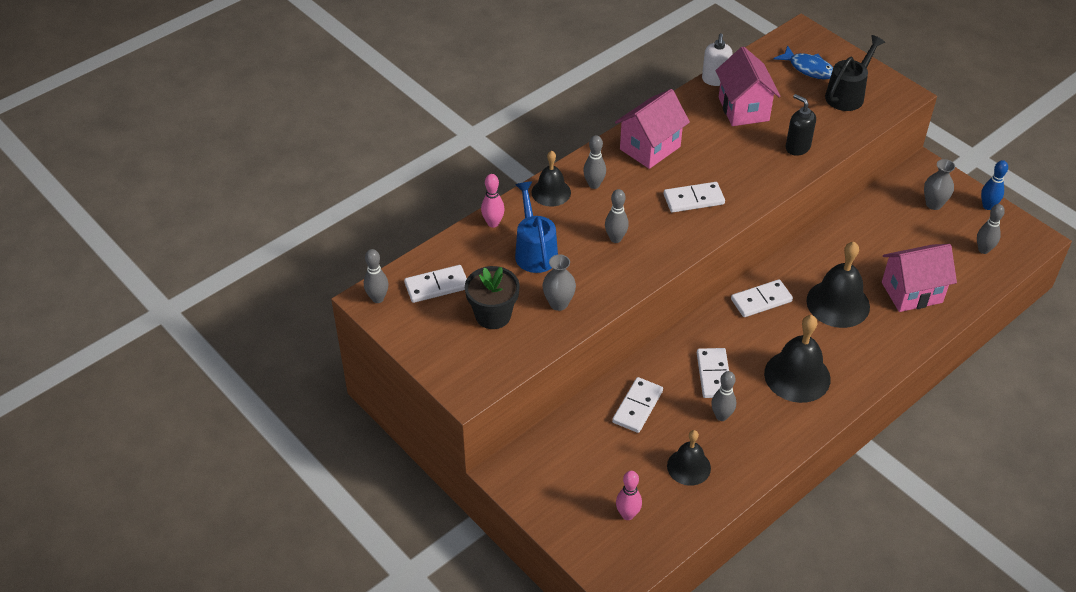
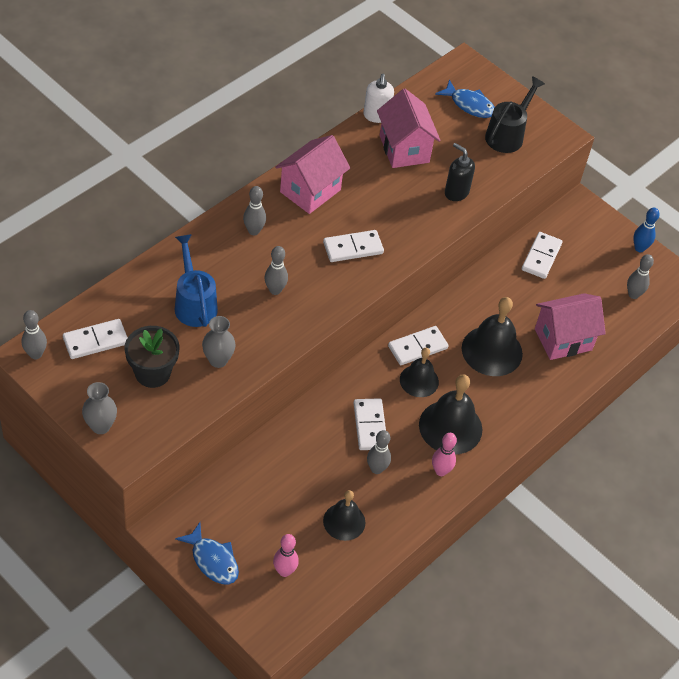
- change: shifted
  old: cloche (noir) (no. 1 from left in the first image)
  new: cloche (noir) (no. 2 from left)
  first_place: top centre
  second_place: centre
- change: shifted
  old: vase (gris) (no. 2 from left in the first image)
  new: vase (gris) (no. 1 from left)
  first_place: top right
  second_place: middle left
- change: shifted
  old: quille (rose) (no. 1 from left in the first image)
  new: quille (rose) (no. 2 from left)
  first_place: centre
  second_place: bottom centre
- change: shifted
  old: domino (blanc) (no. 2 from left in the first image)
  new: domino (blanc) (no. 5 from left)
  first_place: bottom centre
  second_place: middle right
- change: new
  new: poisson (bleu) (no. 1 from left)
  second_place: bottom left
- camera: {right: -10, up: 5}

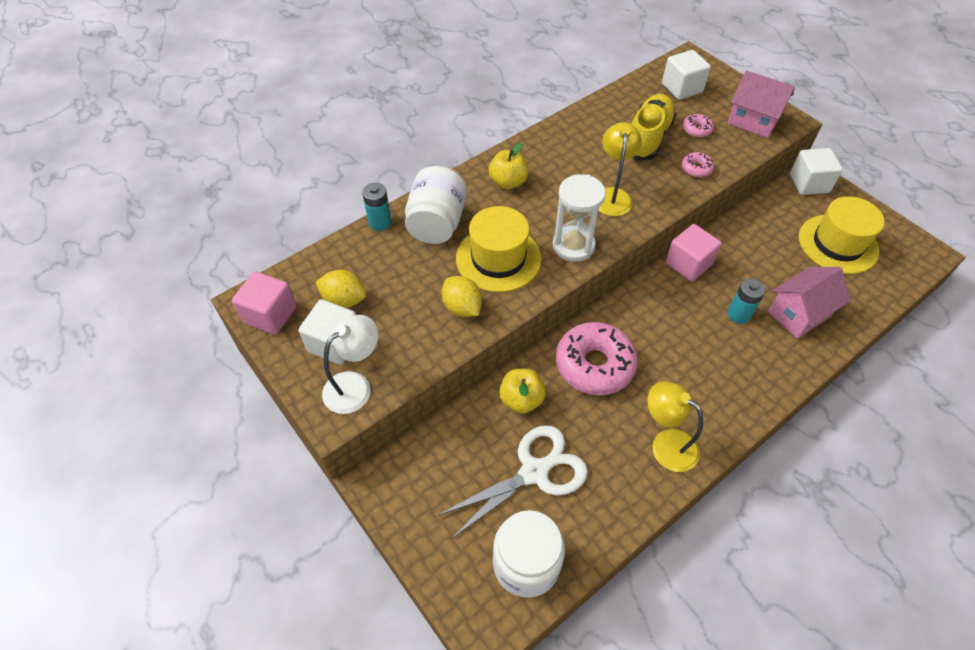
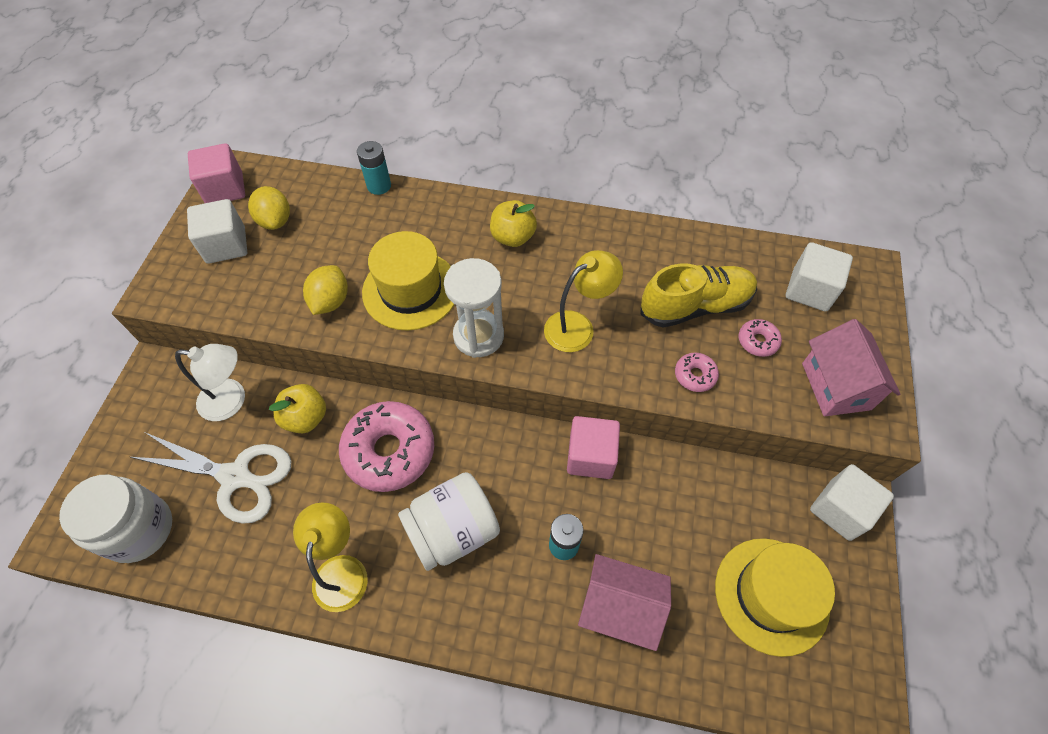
- change: shifted
  old: bocal (blanc) (no. 1 from left in the first image)
  new: bocal (blanc) (no. 2 from left)
  first_place: top centre
  second_place: bottom centre
- change: shifted
  old: lampe (blanc)
  first_place: centre
  second_place: middle left
- camera: {right: 50, up: 5}

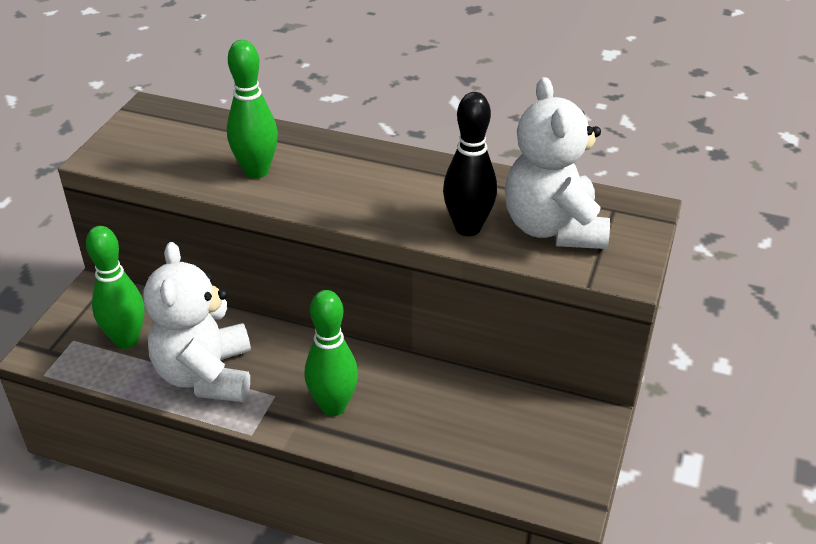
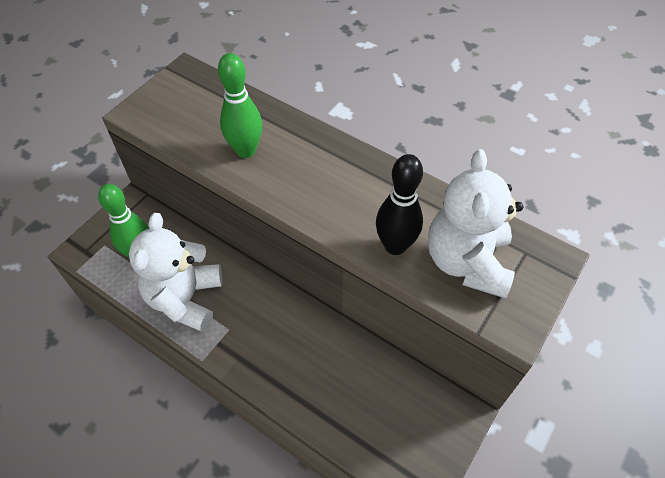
- change: gone
  old: quille (vert) (no. 3 from left)
  first_place: centre
- camera: {right: 15, up: 15}

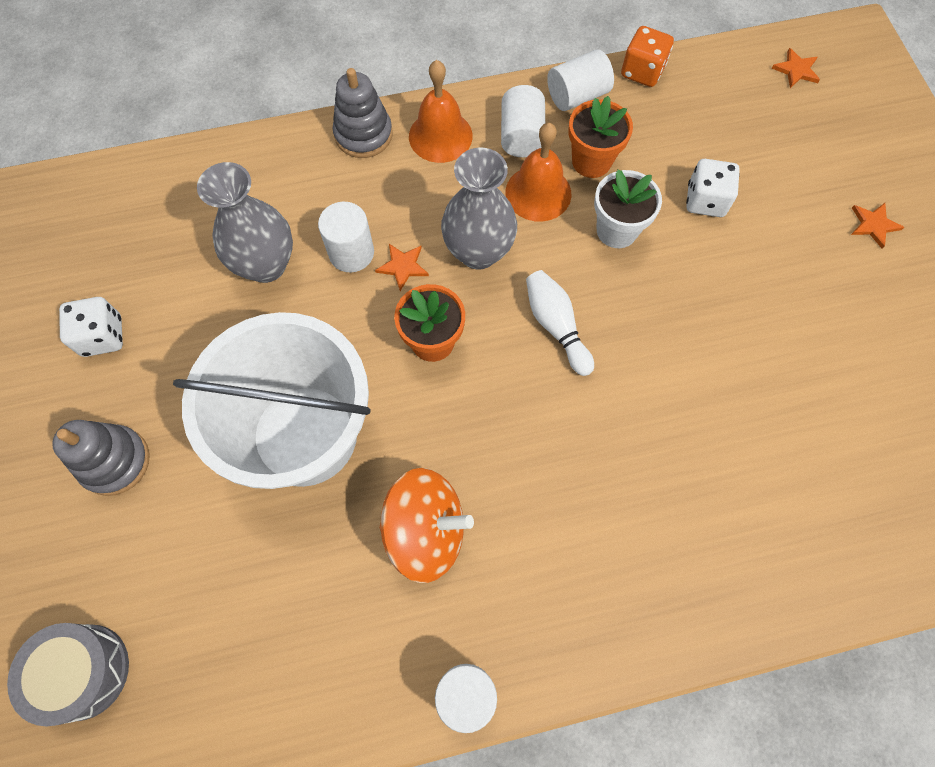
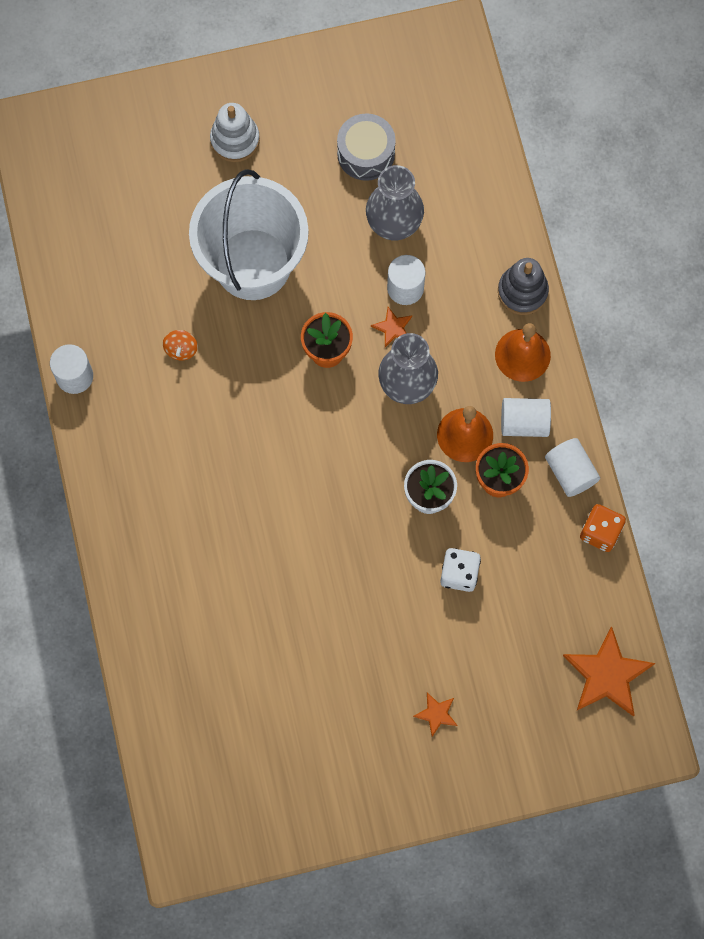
- change: scaled
  old: étoile (orange) (no. 2 from left in the first image)
  first_place: top right
  second_place: bottom right
  factor: 2.04
- change: gone
  old: quille (blanc)
  first_place: centre
- change: gone
  old: dé (blanc) (no. 1 from left)
  first_place: middle left
- change: repainted
  old: jouet à empiler (gris) (no. 1 from left)
  new: jouet à empiler (blanc)
  first_place: middle left
  second_place: top centre
- change: scaled
  old: toupie (orange)
  first_place: bottom centre
  second_place: middle left
  factor: 0.46
- change: shifted
  old: tambour (gris)
  first_place: bottom left
  second_place: top centre
- camera: {right: 90, up: 5}

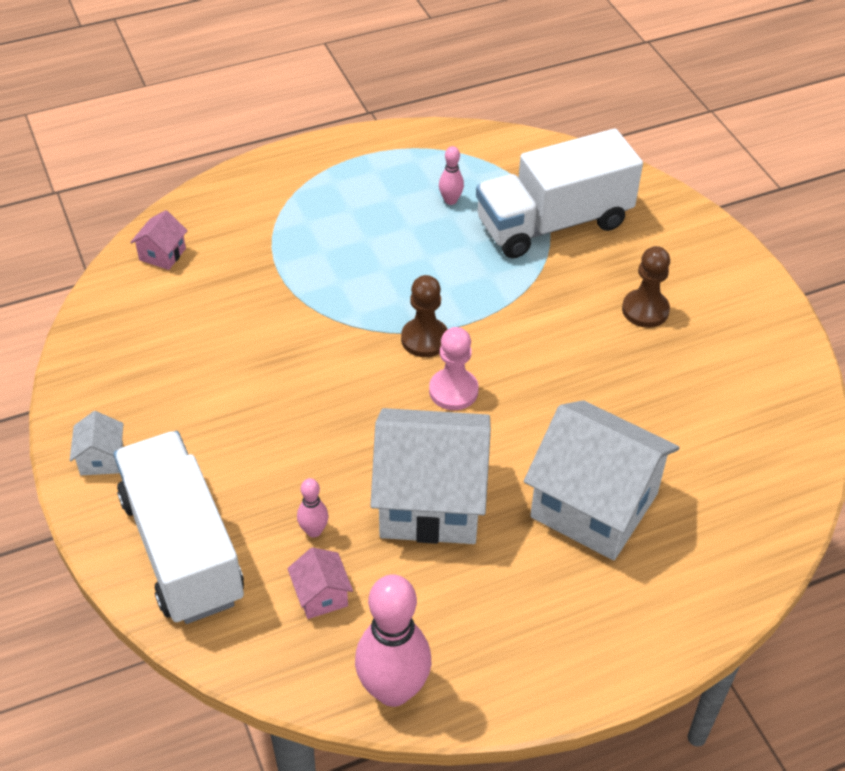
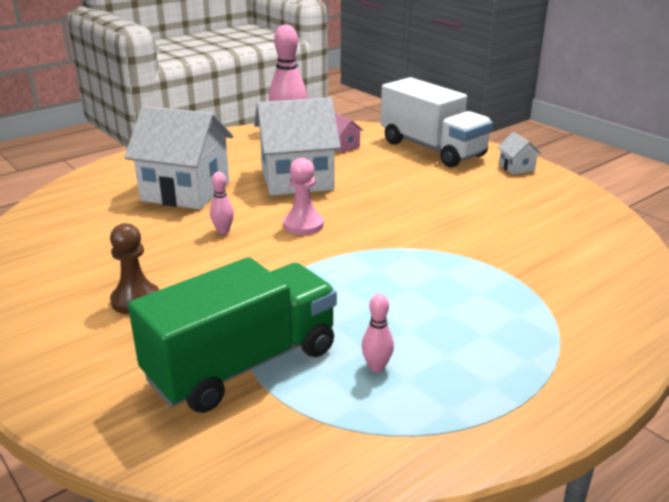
- change: repainted
  old: camion (blanc) (no. 2 from left)
  new: camion (vert)
  first_place: top centre
  second_place: bottom centre
- change: gone
  old: maison (rose) (no. 1 from left)
  first_place: top left
- change: gone
  old: pion (marron) (no. 1 from left)
  first_place: centre
- change: shifted
  old: quille (rose) (no. 1 from left)
  first_place: centre
  second_place: middle left
- camera: {right: 165, up: -20}

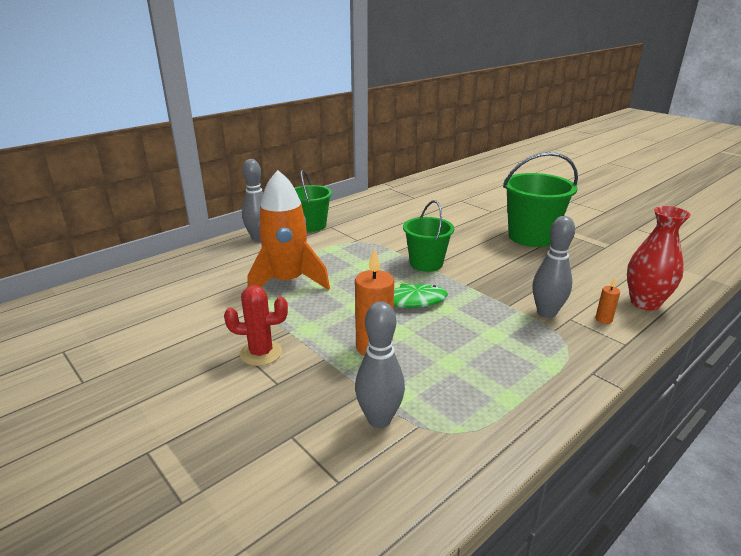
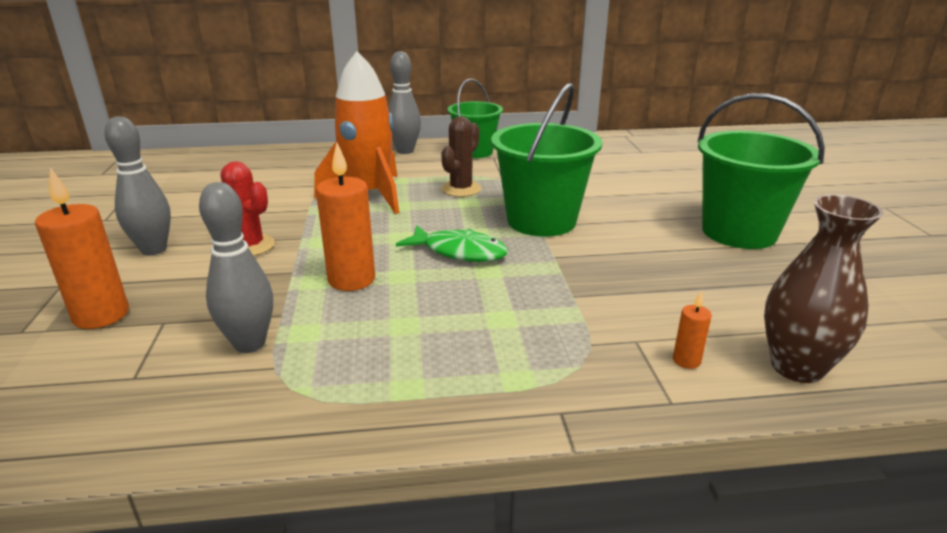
- change: scaled
  old: seau (vert) (no. 2 from left)
  first_place: centre
  second_place: top centre
  factor: 1.51
- change: repainted
  old: vase (rouge)
  new: vase (marron)
  first_place: middle right
  second_place: middle right
- change: shifted
  old: quille (gris) (no. 3 from left in the first image)
  new: quille (gris) (no. 1 from left)
  first_place: middle right
  second_place: middle left
- change: new
  new: cactus (marron)
  second_place: top centre
- change: new
  new: bougie (orange) (no. 1 from left)
  second_place: middle left
- camera: {right: 35, up: 0}

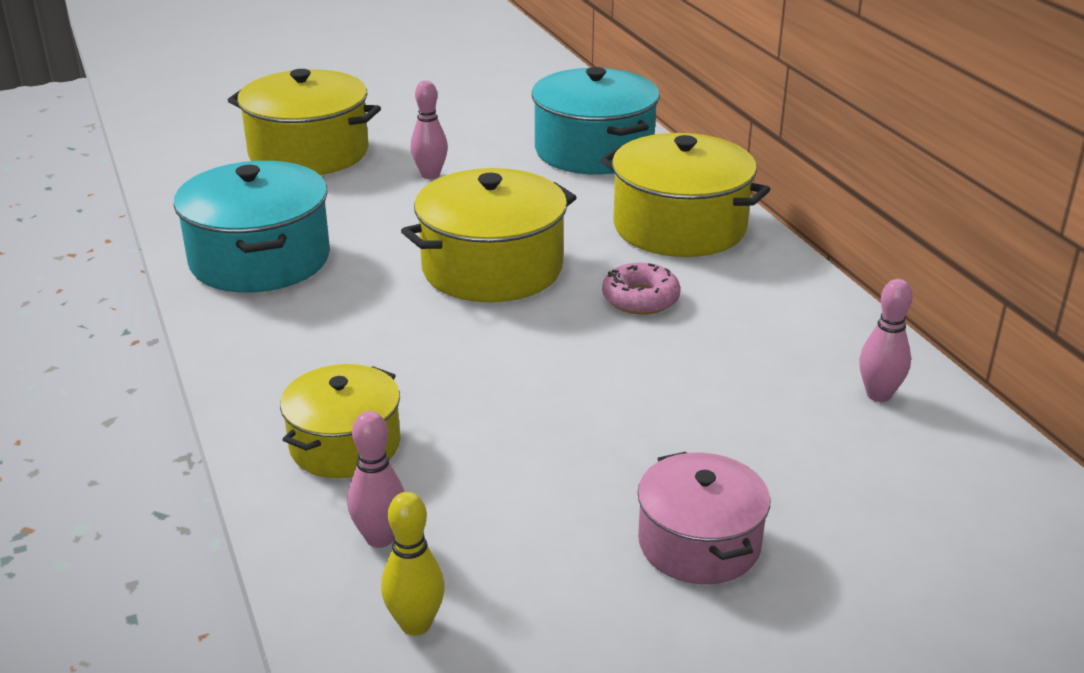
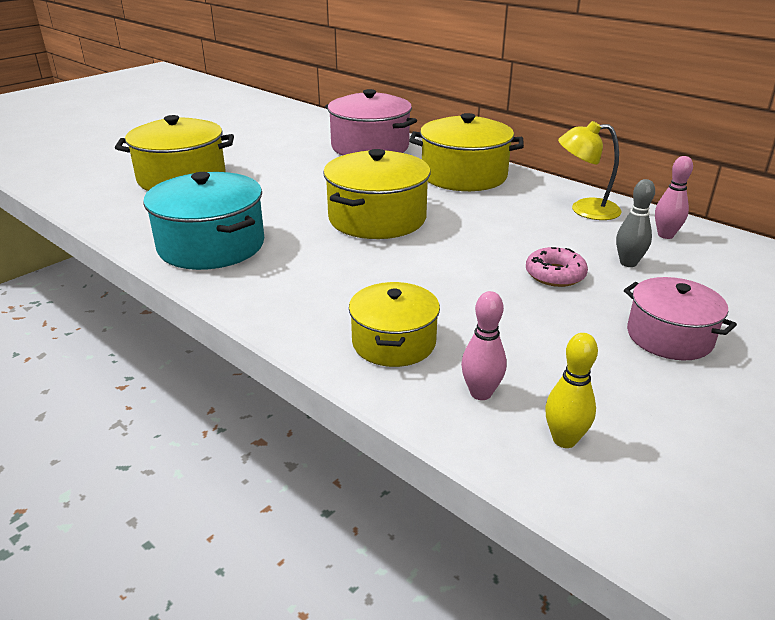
- change: repainted
  old: marmite (turquoise) (no. 2 from left)
  new: marmite (rose) (no. 1 from left)
  first_place: top centre
  second_place: top centre
- change: gone
  old: quille (rose) (no. 2 from left)
  first_place: top centre
- change: shifted
  old: beignet (rose)
  first_place: centre
  second_place: middle right
- change: new
  new: lampe (jaune)
  second_place: top right
- change: new
  new: quille (gris)
  second_place: middle right
- camera: {right: -25, up: 0}

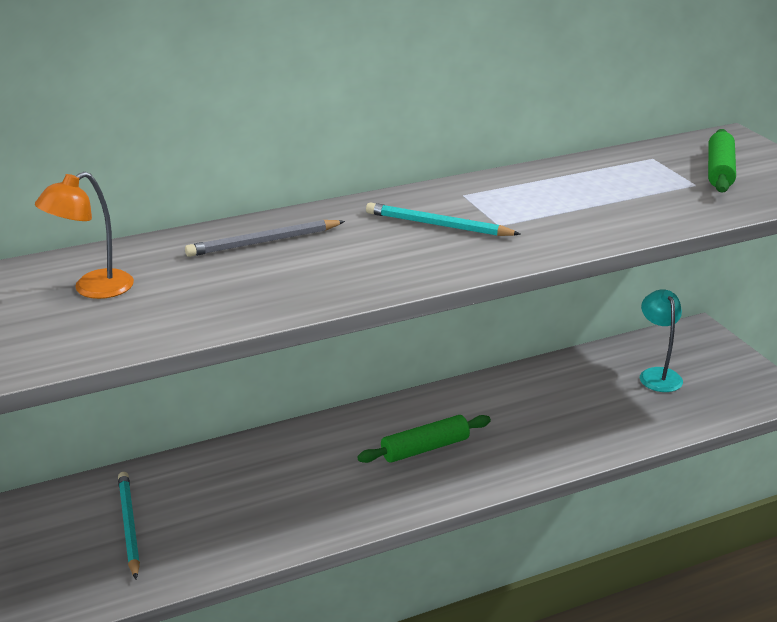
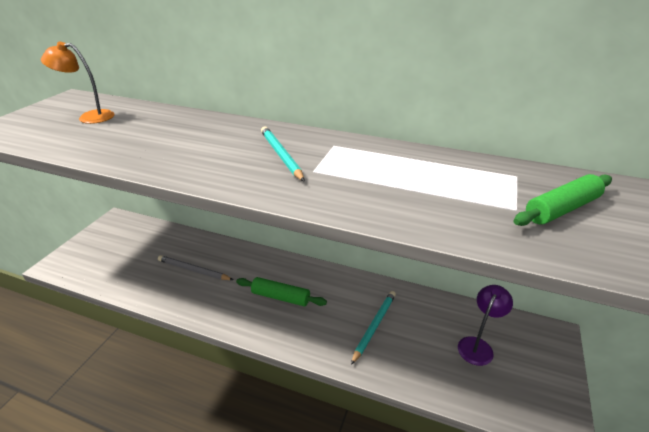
- change: shifted
  old: crayon (gris)
  first_place: centre
  second_place: middle left
- change: repainted
  old: lampe (turquoise)
  new: lampe (violet)
  first_place: middle right
  second_place: bottom right
- change: shifted
  old: crayon (turquoise) (no. 1 from left in the first image)
  new: crayon (turquoise) (no. 2 from left)
  first_place: bottom left
  second_place: bottom centre
- camera: {right: 45, up: 5}

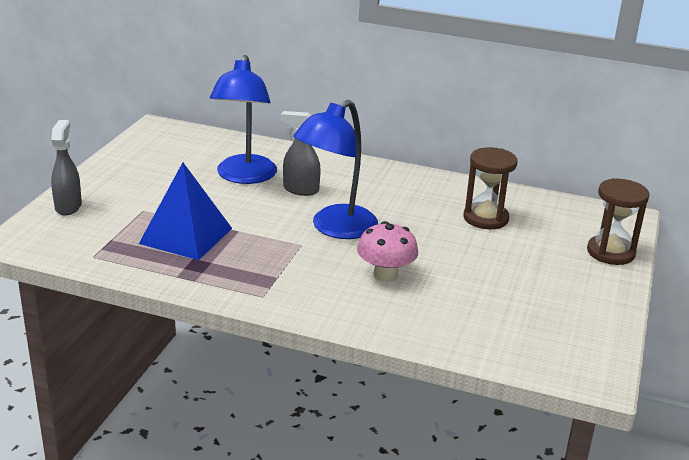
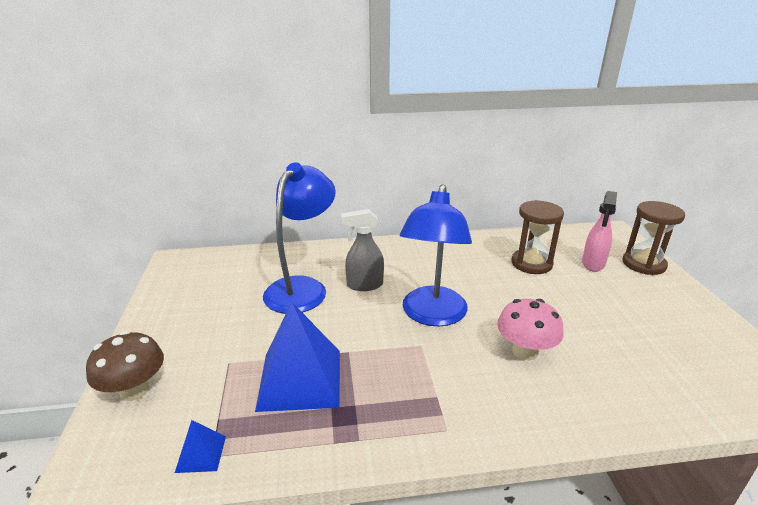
- change: rotated
  old: lampe (bleu) (no. 1 from left)
  first_place: top centre
  second_place: centre
  degrees: -135
- change: swapped
  old: vaporisateur (gris) (no. 1 from left)
  new: champignon (marron)
  first_place: middle left
  second_place: bottom left
- change: new
  new: vaporisateur (rose)
  second_place: middle right
- change: new
  new: pyramide (bleu) (no. 1 from left)
  second_place: bottom left
- camera: {right: -25, up: 0}

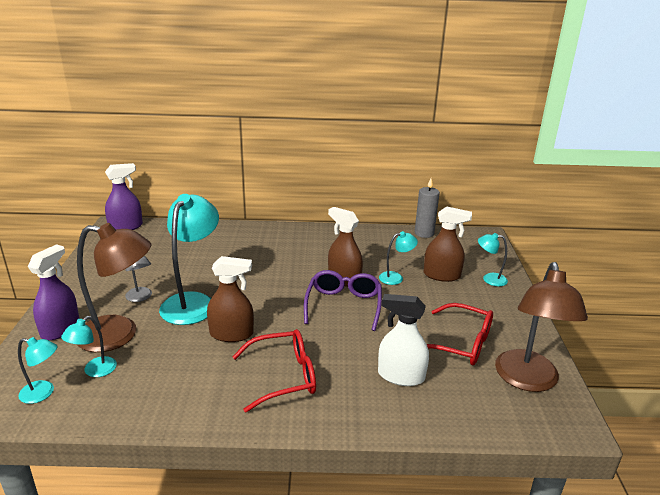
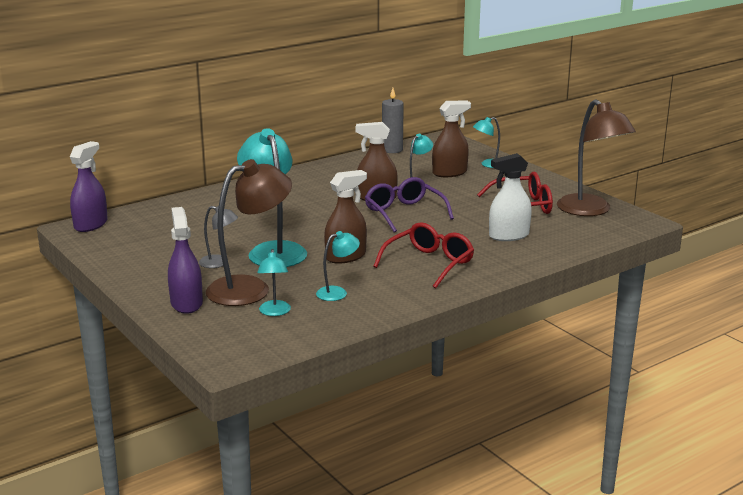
- change: shifted
  old: lampe (turquoise) (no. 1 from left in the first image)
  new: lampe (turquoise) (no. 3 from left)
  first_place: bottom left
  second_place: centre
- camera: {right: -35, up: -5}

